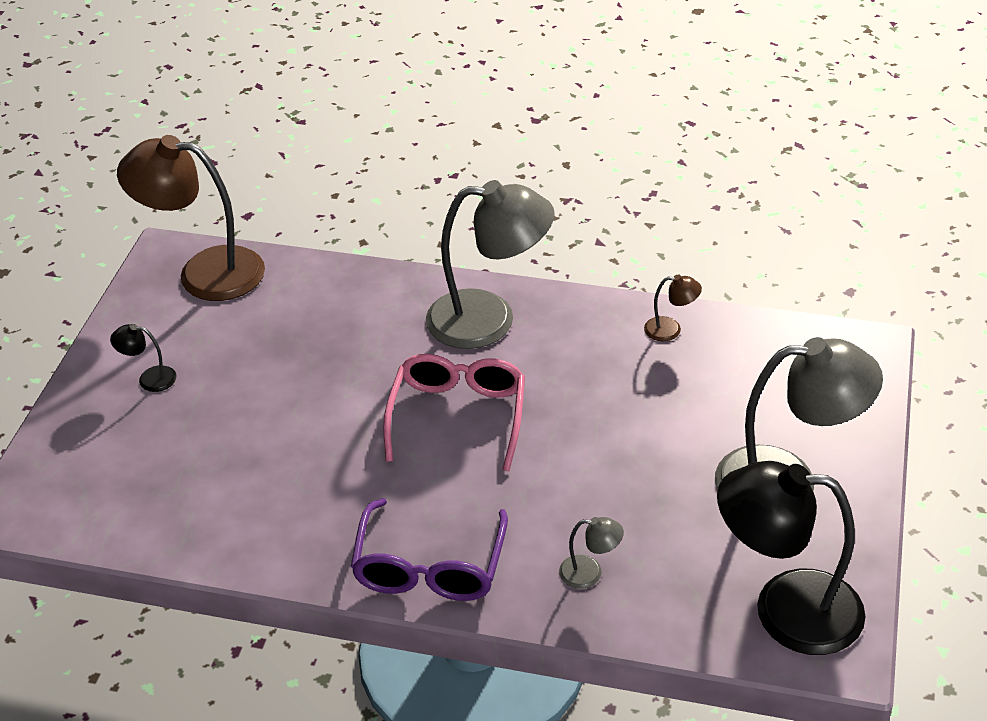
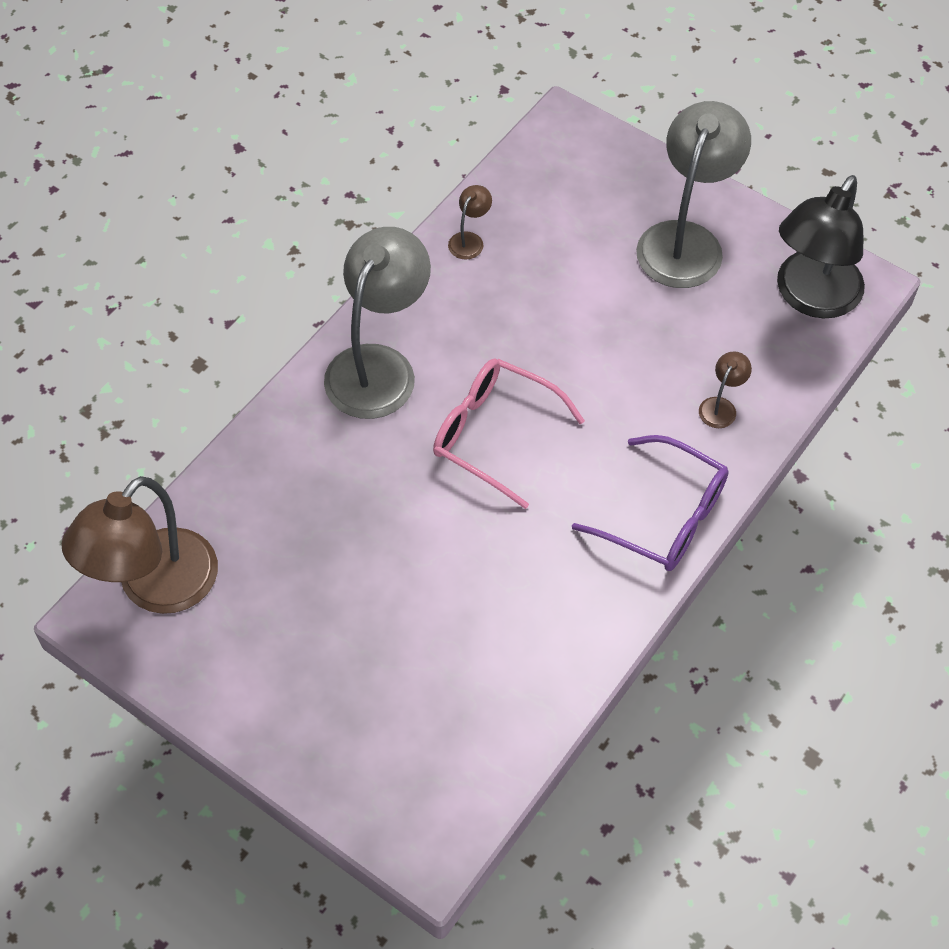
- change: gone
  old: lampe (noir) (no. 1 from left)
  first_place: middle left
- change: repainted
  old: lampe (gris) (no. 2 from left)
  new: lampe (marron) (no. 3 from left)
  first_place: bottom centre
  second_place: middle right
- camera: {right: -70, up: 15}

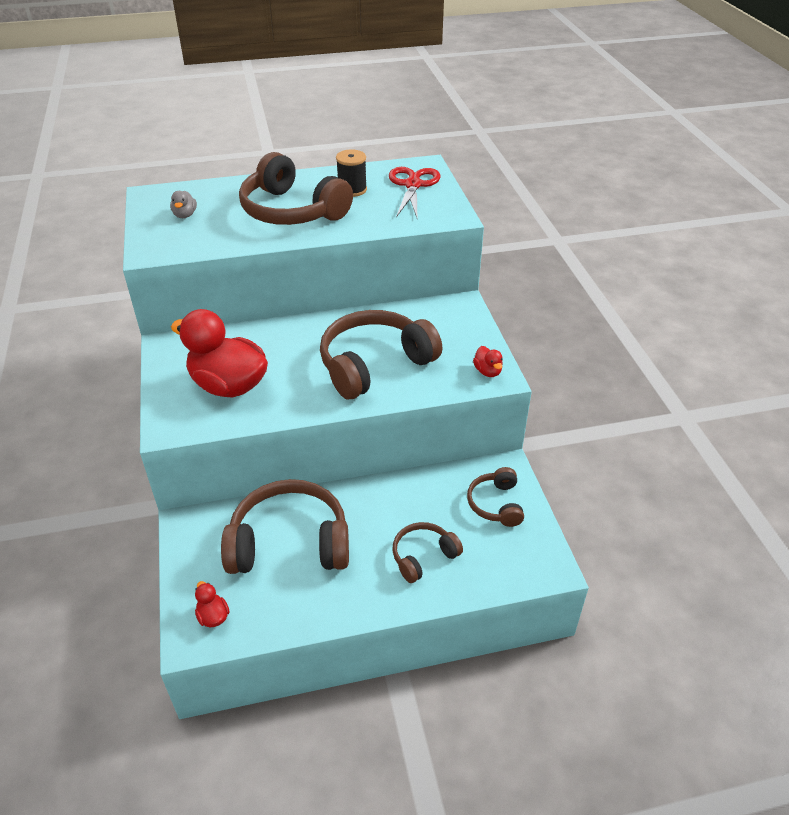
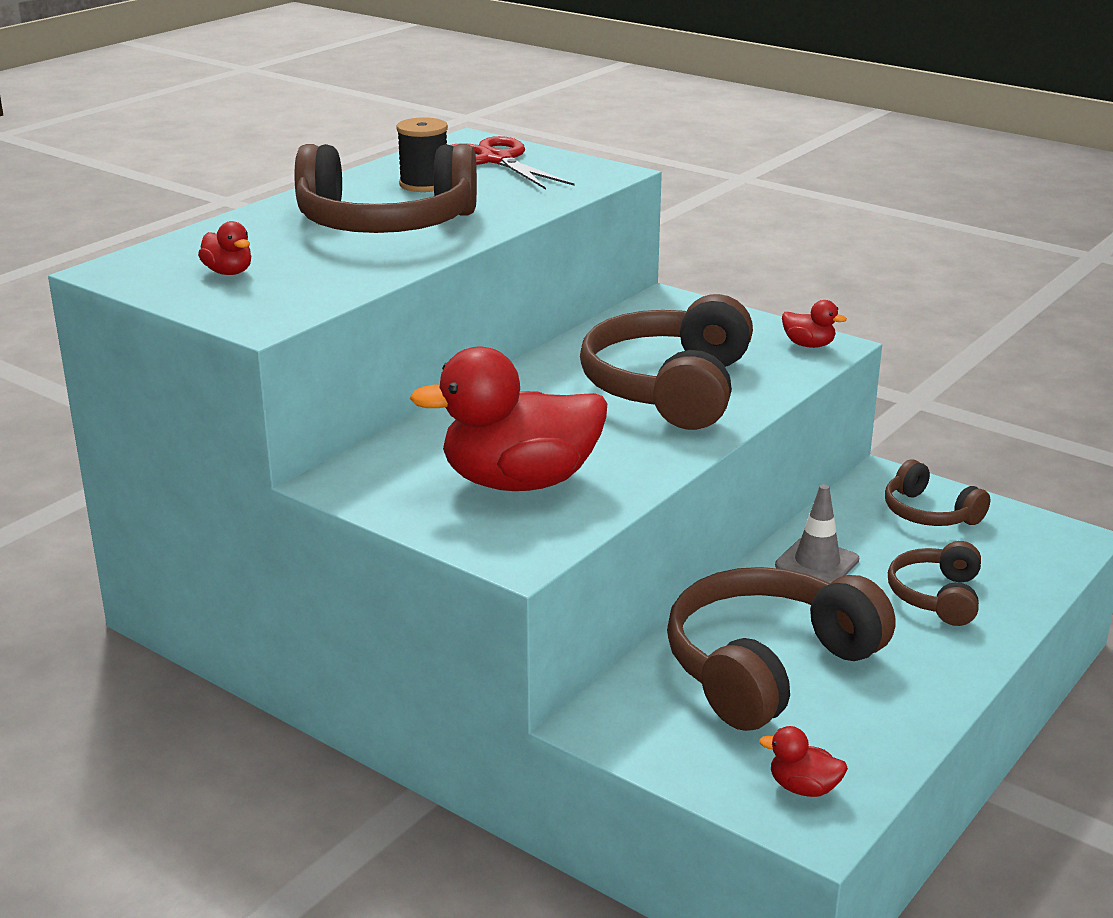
- change: repainted
  old: canard (gris)
  new: canard (rouge) (no. 1 from left)
  first_place: top left
  second_place: top left
- change: new
  new: cône de chantier (gris)
  second_place: middle right
- camera: {right: -40, up: -15}

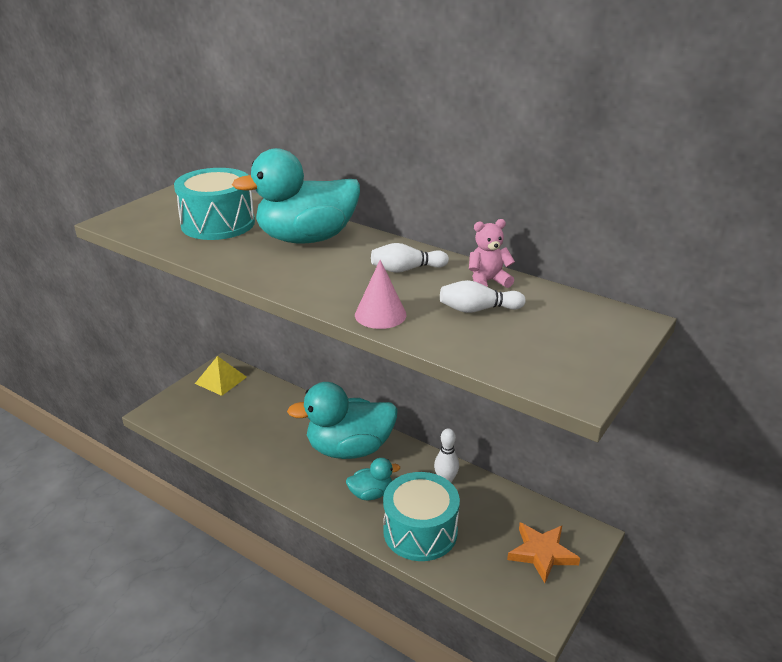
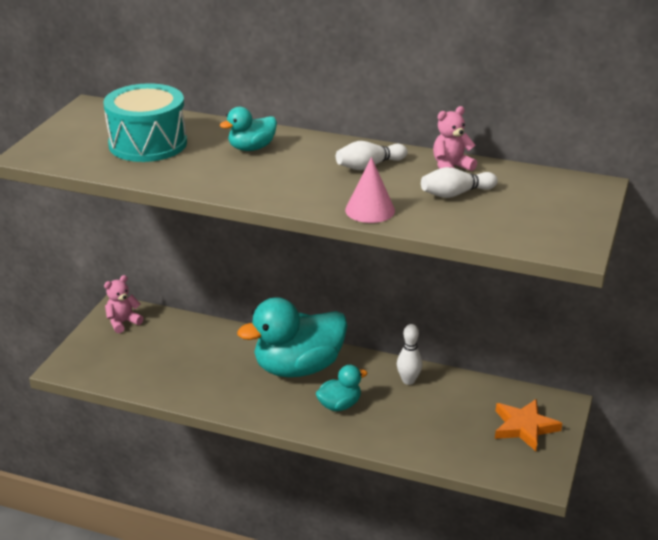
- change: scaled
  old: canard (turquoise) (no. 1 from left)
  first_place: top centre
  second_place: top centre
  factor: 0.48
- change: swapped
  old: pyramide (jaune)
  new: ours en peluche (rose) (no. 1 from left)
  first_place: middle left
  second_place: middle left
- change: gone
  old: tambour (turquoise) (no. 2 from left)
  first_place: bottom centre
- camera: {right: -15, up: 0}

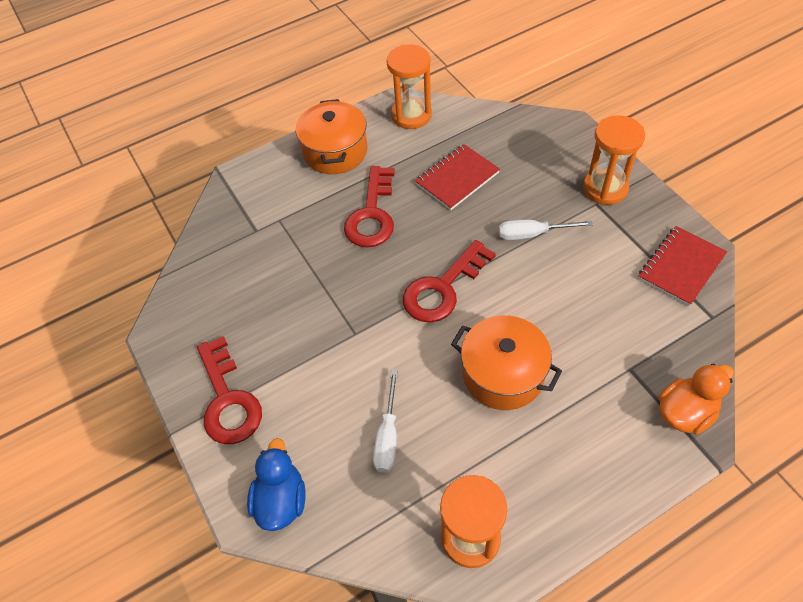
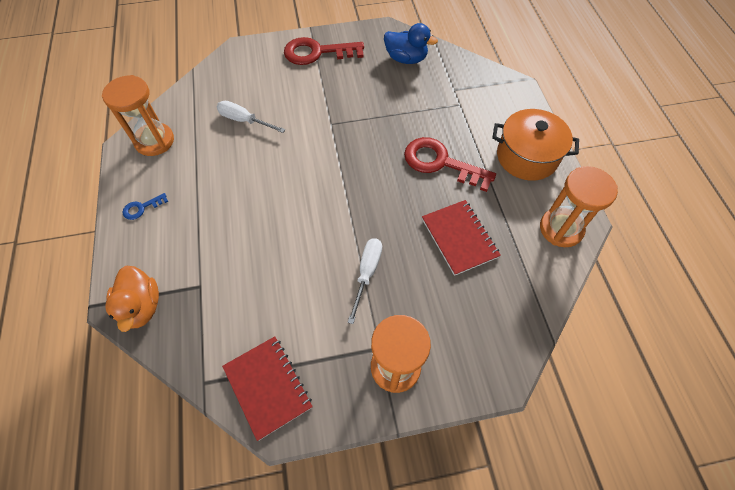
- change: gone
  old: clé (rouge) (no. 3 from left)
  first_place: centre
- change: gone
  old: marmite (orange) (no. 2 from left)
  first_place: centre
- change: shifted
  old: canard (bleu)
  first_place: bottom centre
  second_place: top centre
- change: new
  new: clé (bleu)
  second_place: middle left
- camera: {right: 105, up: 5}

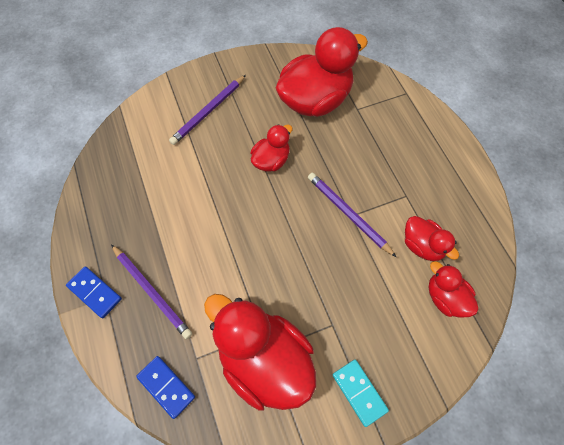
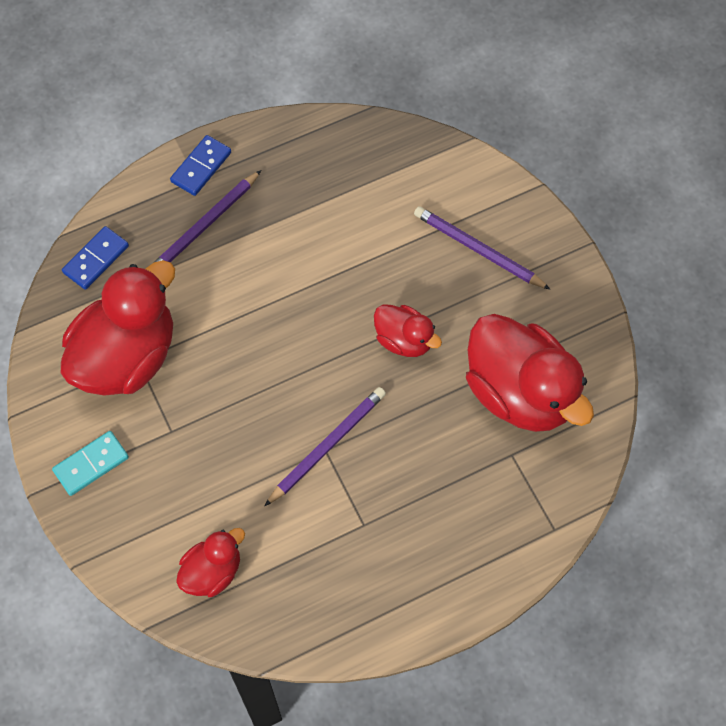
- change: gone
  old: canard (rouge) (no. 4 from left)
  first_place: middle right
- camera: {right: 85, up: 0}

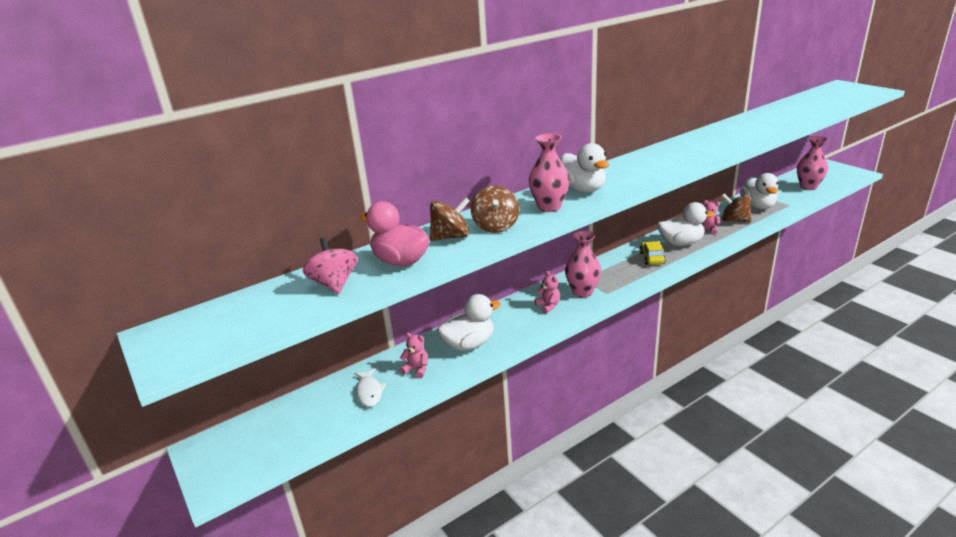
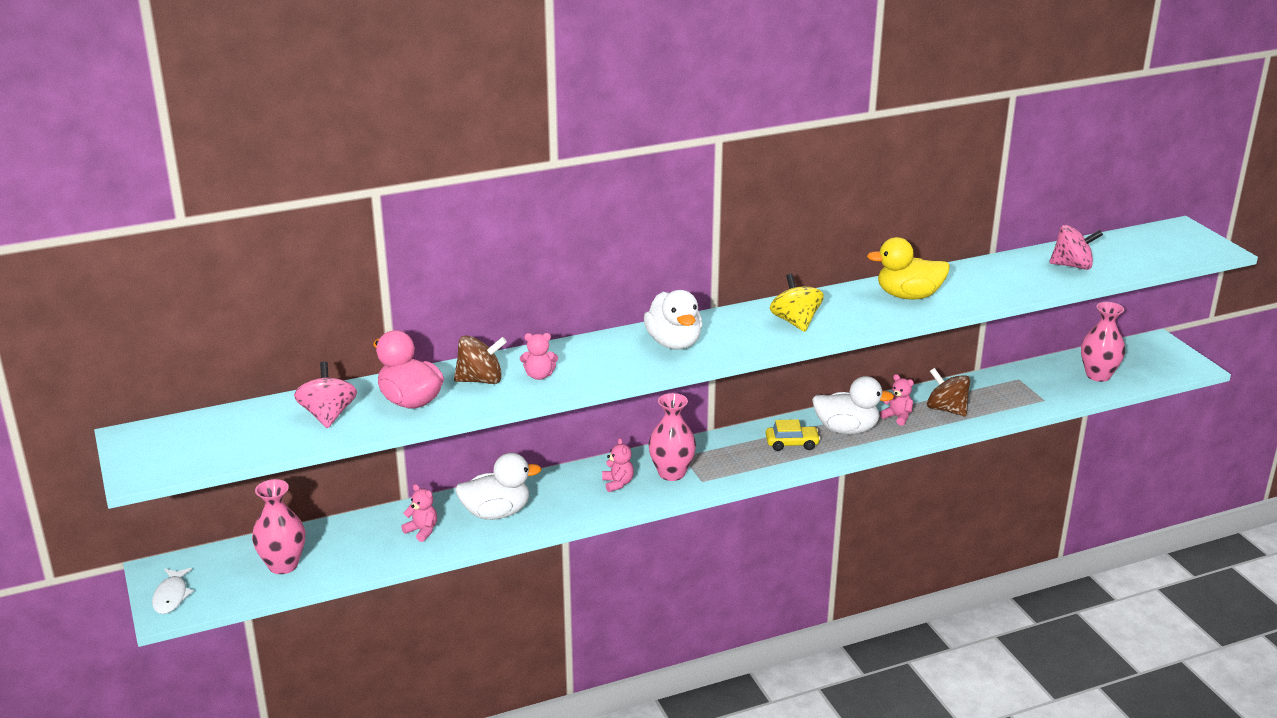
- change: shifted
  old: vase (rose) (no. 1 from left)
  first_place: top centre
  second_place: bottom left
- change: gone
  old: canard (blanc) (no. 4 from left)
  first_place: middle right
- change: swapped
  old: toupie (marron) (no. 2 from left)
  new: ours en peluche (rose) (no. 2 from left)
  first_place: centre
  second_place: centre
- change: rotated
  old: voiture (jaune)
  first_place: middle right
  second_place: centre
  degrees: 75
- change: shifted
  old: poisson (blanc)
  first_place: bottom centre
  second_place: bottom left
- change: new
  new: toupie (rose) (no. 2 from left)
  second_place: middle right
- change: new
  new: canard (jaune)
  second_place: middle right
- change: new
  new: toupie (jaune)
  second_place: centre
- camera: {right: 10, up: 0}

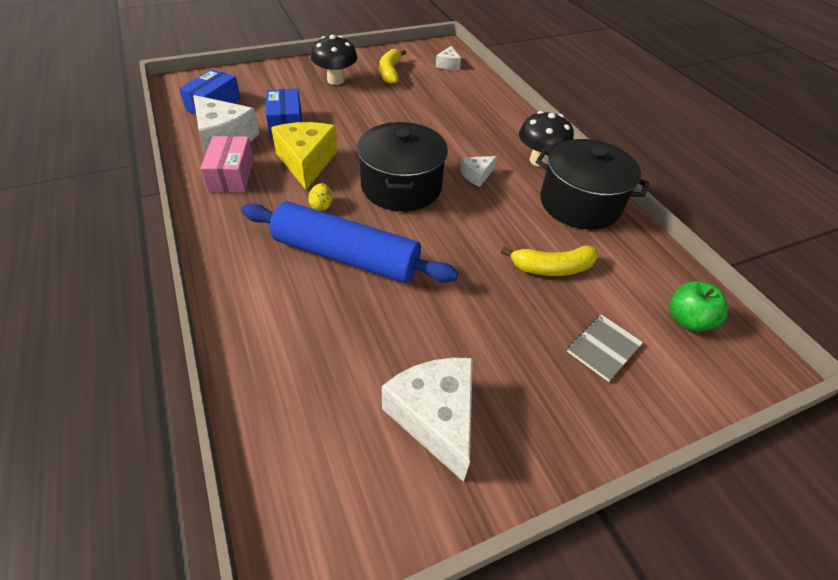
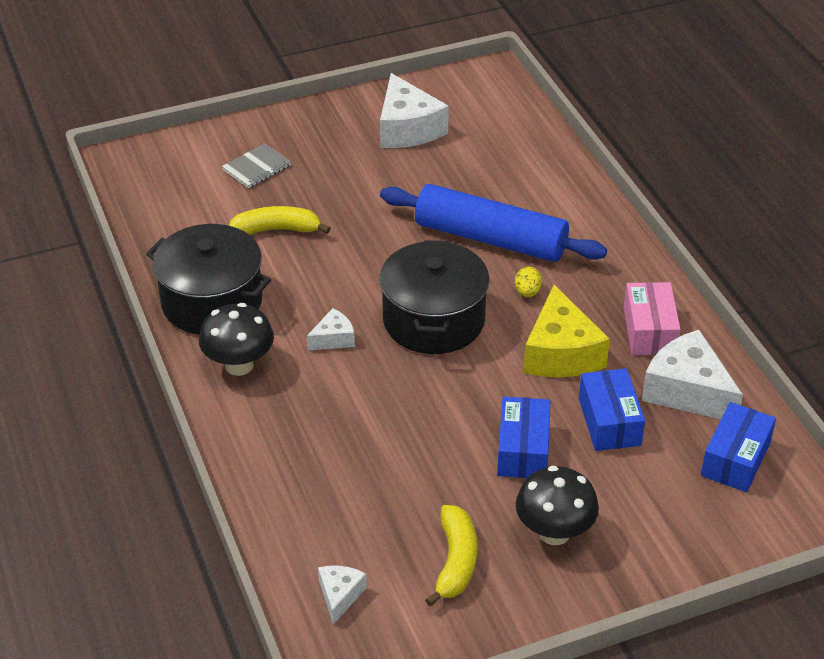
- change: gone
  old: pomme (vert)
  first_place: middle right
- change: new
  new: boîte (bleu) (no. 1 from left)
  second_place: centre
- camera: {right: -175, up: -5}

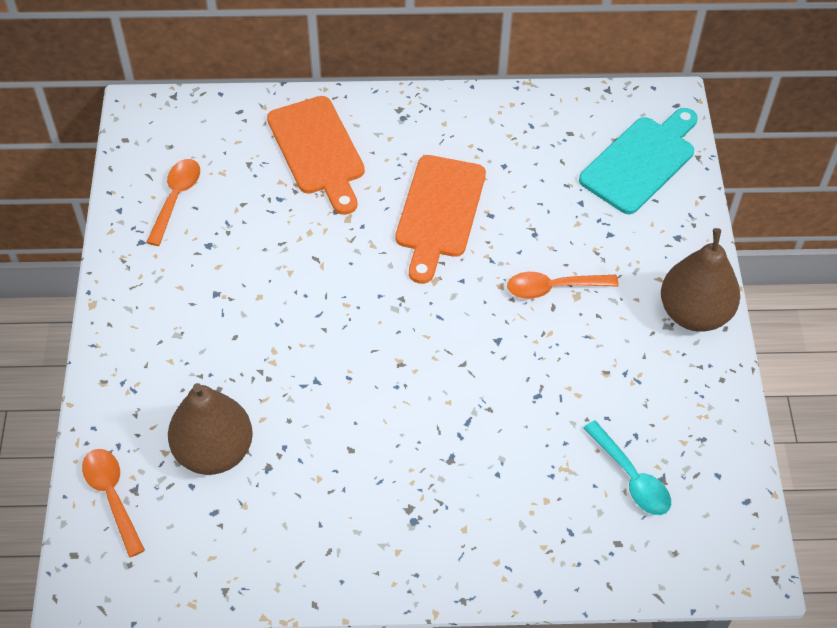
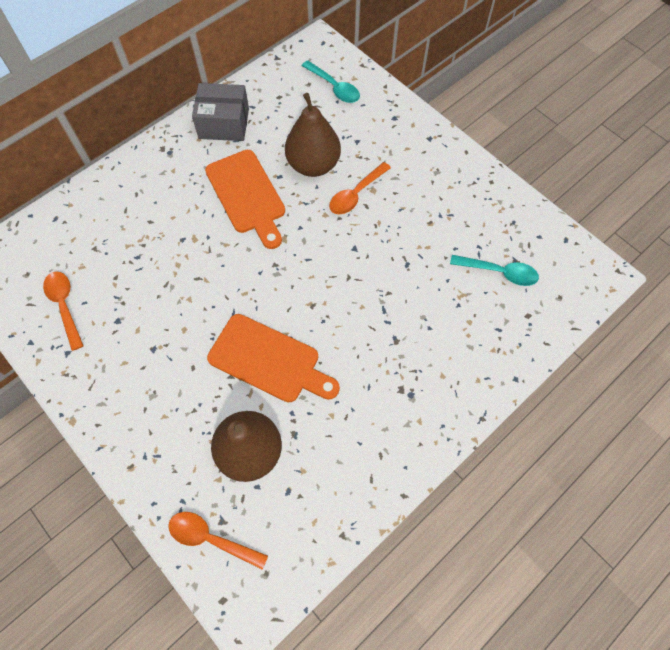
- change: shifted
  old: planche à découper (orange) (no. 1 from left in the first image)
  new: planche à découper (orange) (no. 2 from left)
  first_place: top centre
  second_place: centre
- change: swapped
  old: planche à découper (turquoise)
  new: cuillère (turquoise) (no. 1 from left)
  first_place: top right
  second_place: top centre
- change: shifted
  old: poire (marron) (no. 2 from left)
  first_place: middle right
  second_place: top centre
- change: new
  new: boîte (gris)
  second_place: top left
- camera: {right: -40, up: 10}

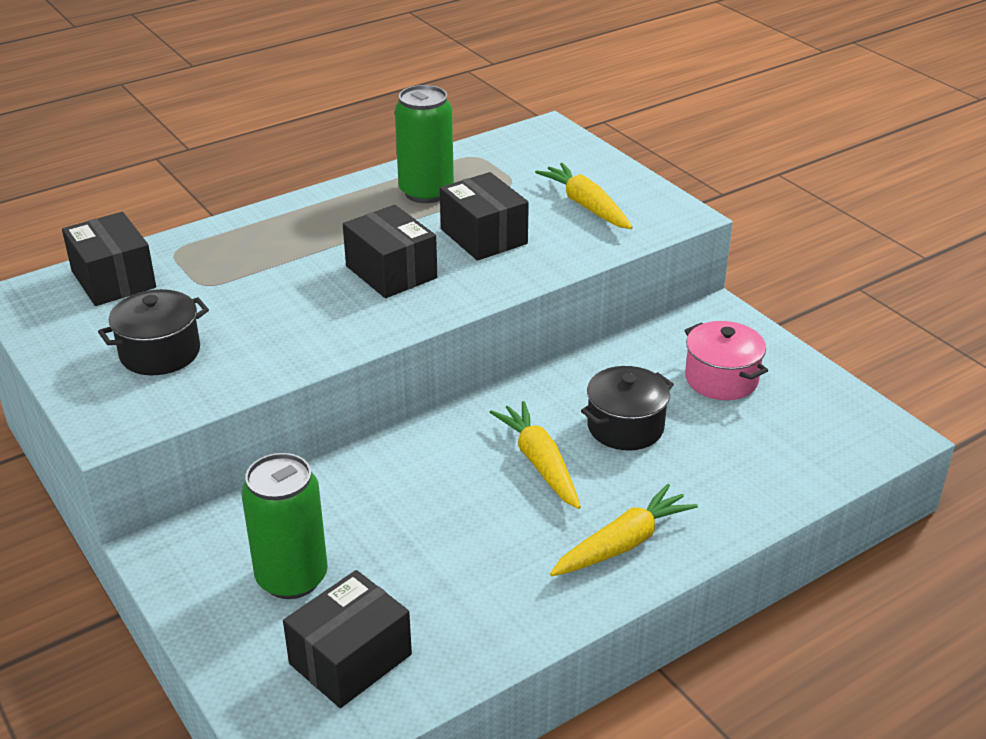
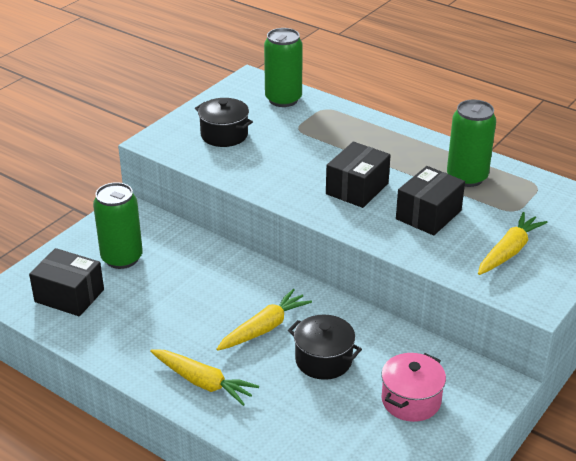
- change: swapped
  old: boîte (noir) (no. 1 from left)
  new: canette (vert) (no. 2 from left)
  first_place: middle left
  second_place: top centre
- camera: {right: 70, up: 0}

